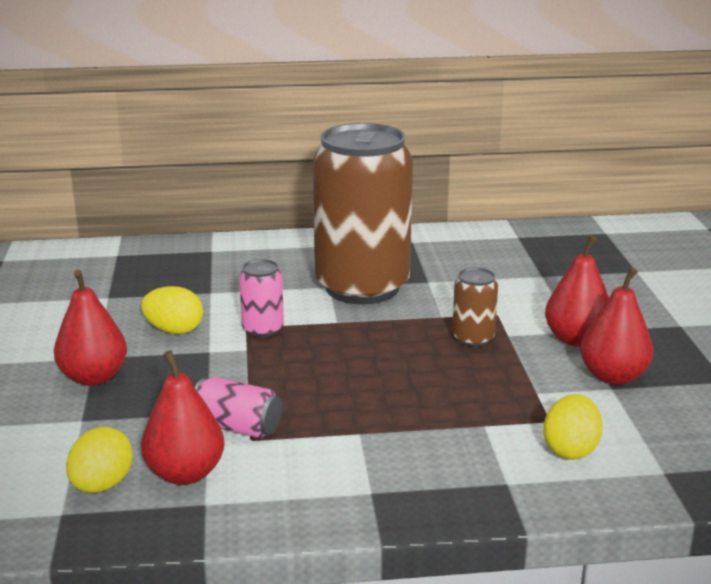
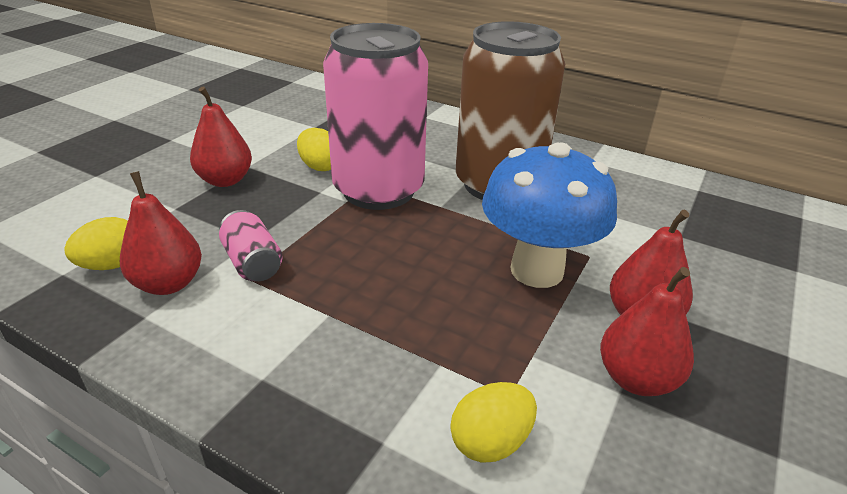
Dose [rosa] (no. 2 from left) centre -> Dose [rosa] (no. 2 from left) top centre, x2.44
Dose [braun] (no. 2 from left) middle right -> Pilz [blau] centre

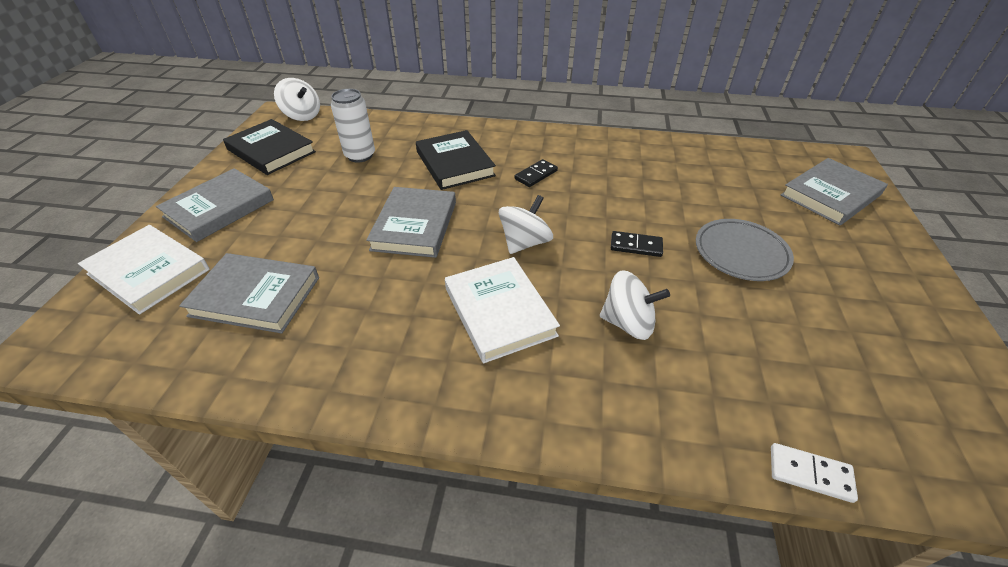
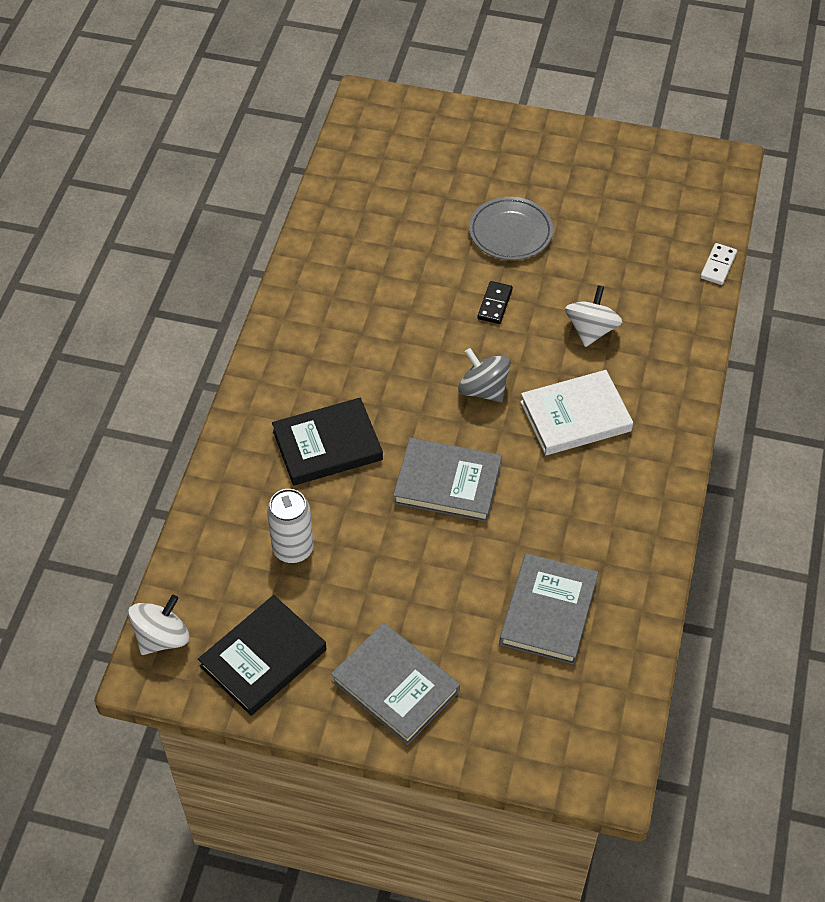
Buch [weiß] (no. 1 from left) middle left -> none
Kreisel [weiß] (no. 2 from left) centre -> Kreisel [grau] centre
Dominostein [schwarz] (no. 1 from left) top centre -> none
Buch [grau] (no. 4 from left) middle right -> none

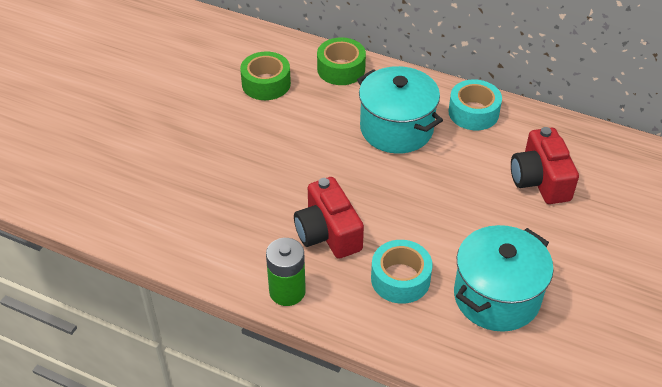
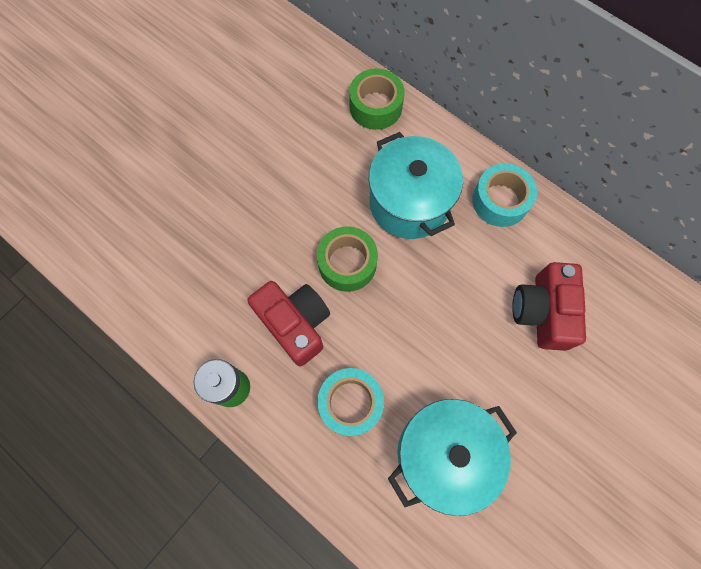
Klebeband [grün] (no. 1 from left) top centre -> Klebeband [grün] (no. 1 from left) centre, relocated
Kamera [rot] (no. 1 from left) centre, 150 degrees clockwise

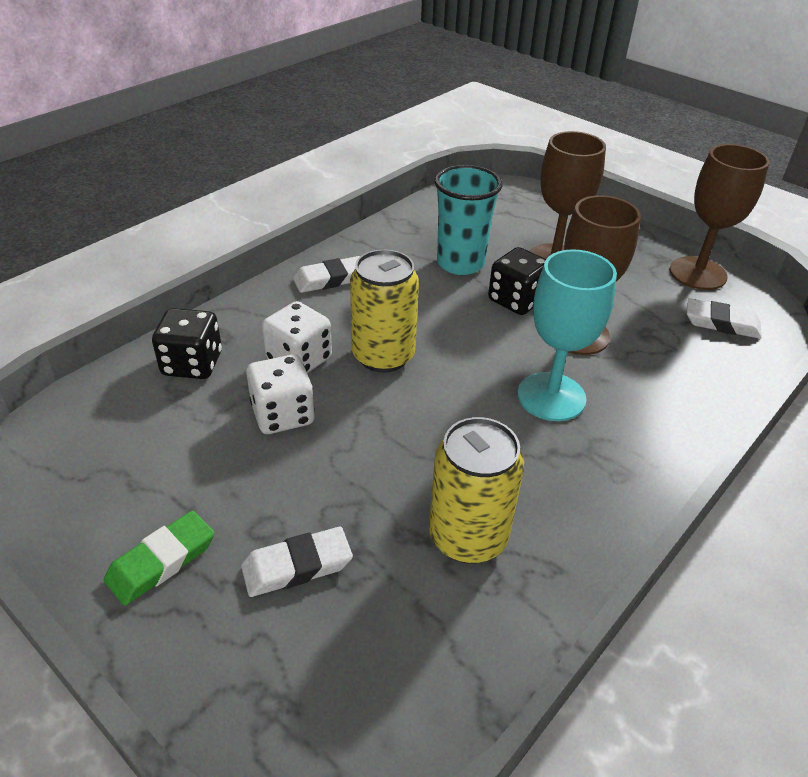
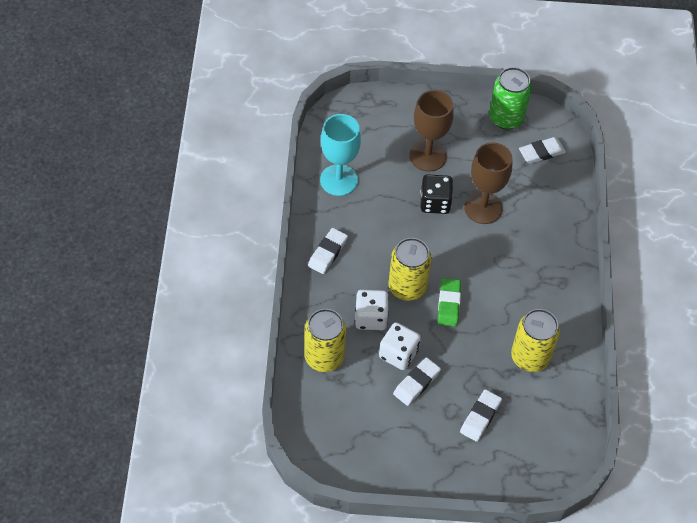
Radiergummi [grün] bottom left -> Radiergummi [grün] centre, relocated
Spielwürfel [schwarz] (no. 1 from left) middle left -> Dose [gelb] (no. 1 from left) centre
Becher [türkis] top centre -> none
Kelch [türkis] middle right -> Kelch [türkis] top centre, relocated
Kelch [braun] (no. 3 from left) top right -> Dose [grün] top right
none -> Radiergummi [weiß] (no. 2 from left) bottom centre

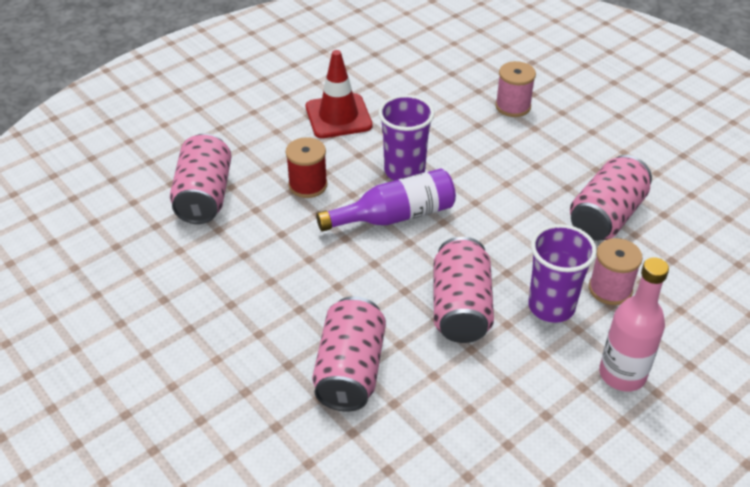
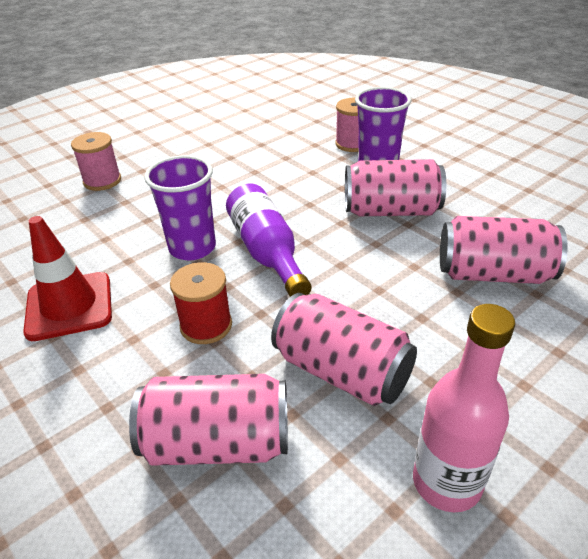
Dose [rosa] (no. 4 from left in the first image) middle right -> Dose [rosa] (no. 2 from left) centre, relocated
Flasche [rosa] middle right -> Flasche [rosa] bottom right, relocated

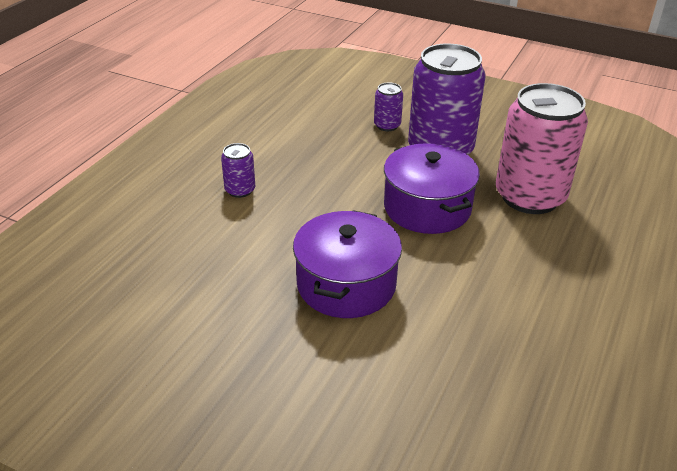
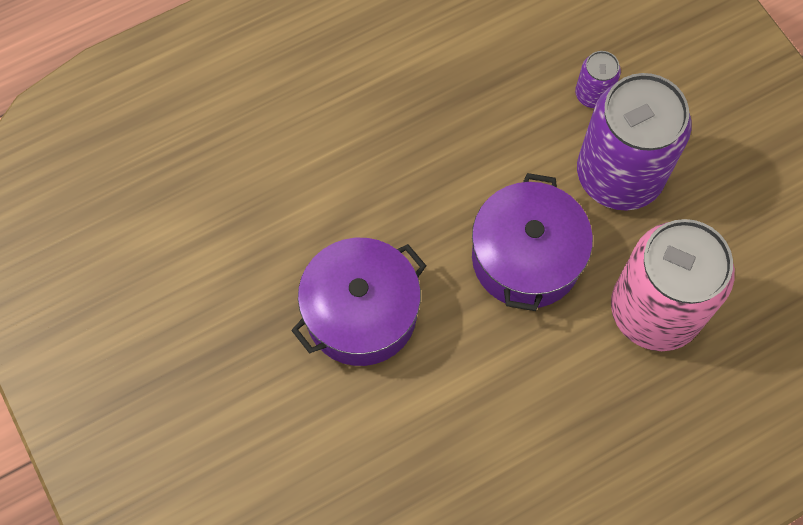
Dose [lila] (no. 1 from left) centre -> none

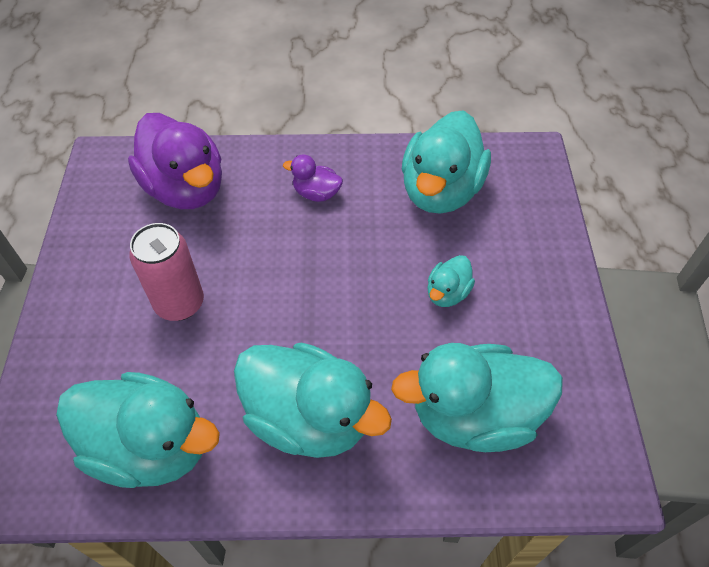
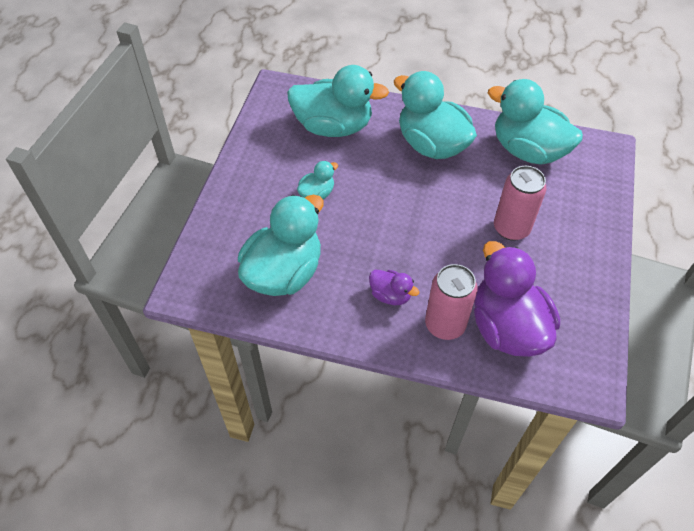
none -> Dose [rosa] (no. 1 from left) centre

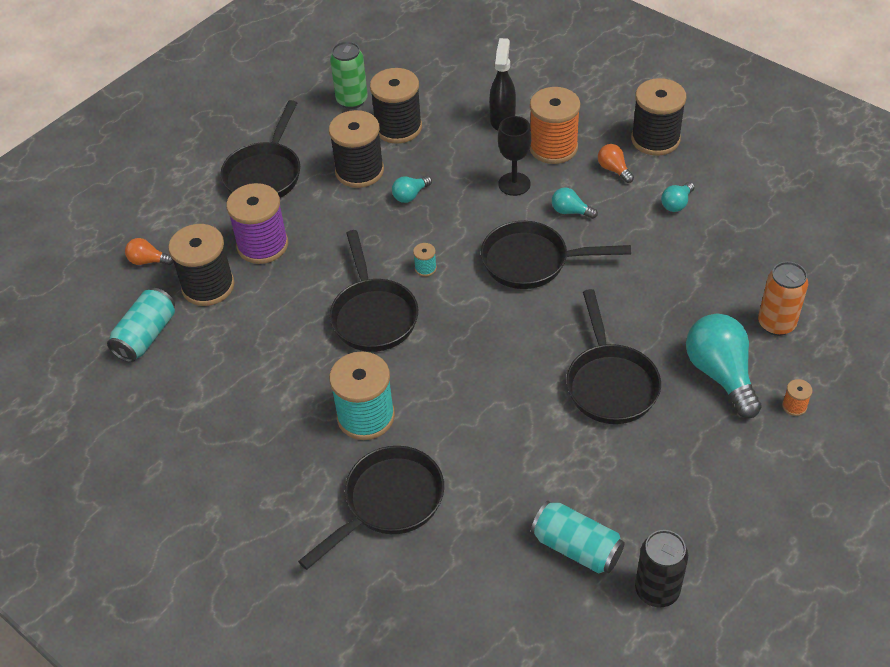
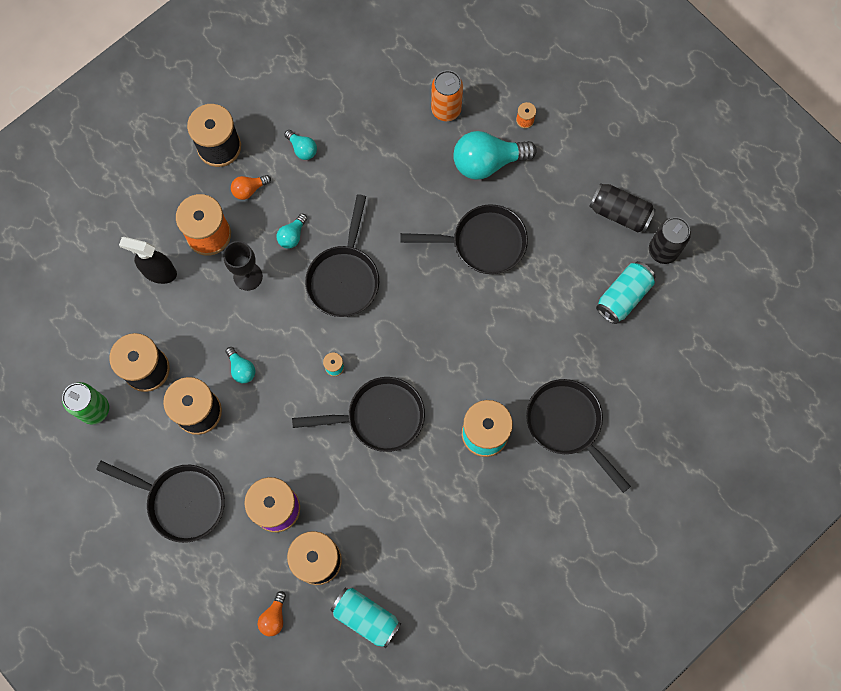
none -> Dose [schwarz] (no. 1 from left) top right

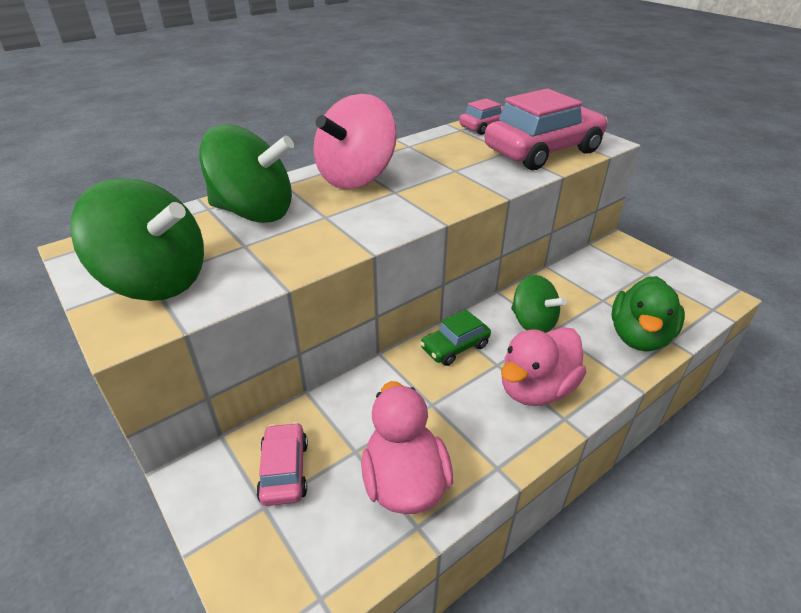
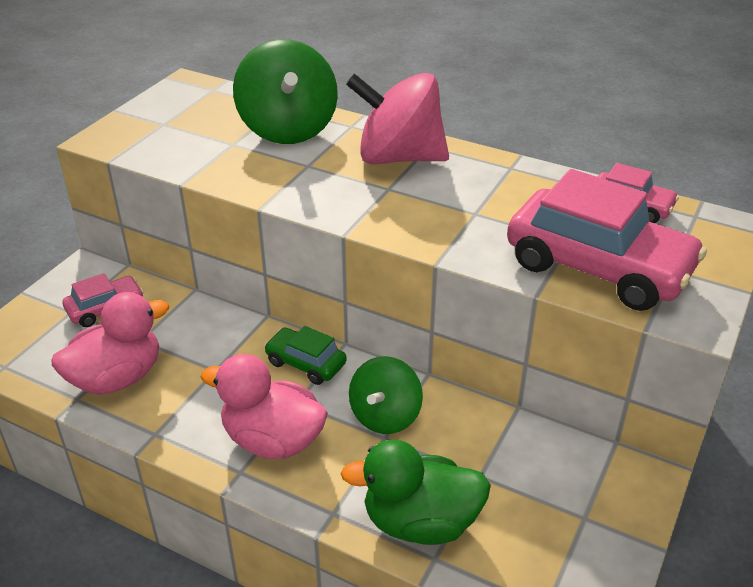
Kreisel [grün] (no. 1 from left) middle left -> none

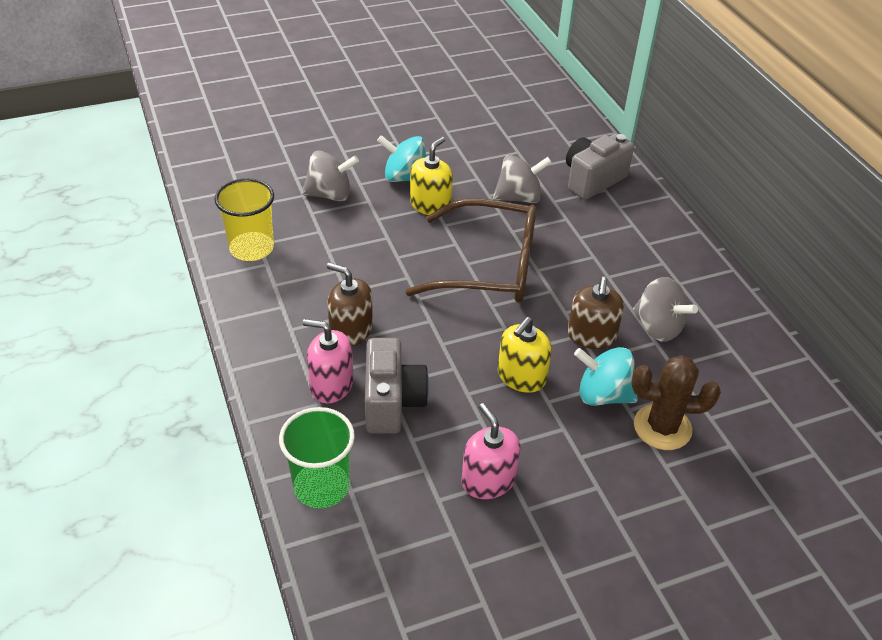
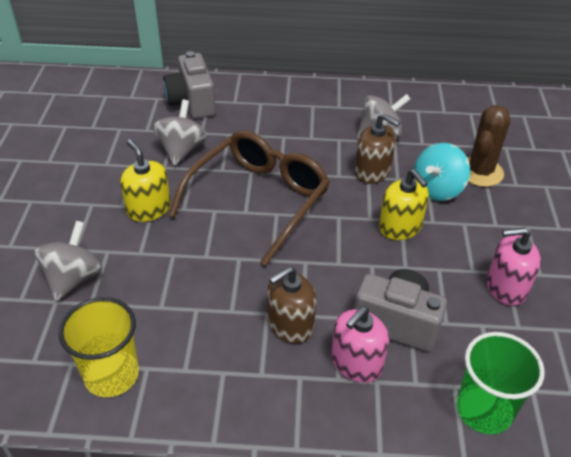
Kreisel [türkis] (no. 1 from left) top centre -> none

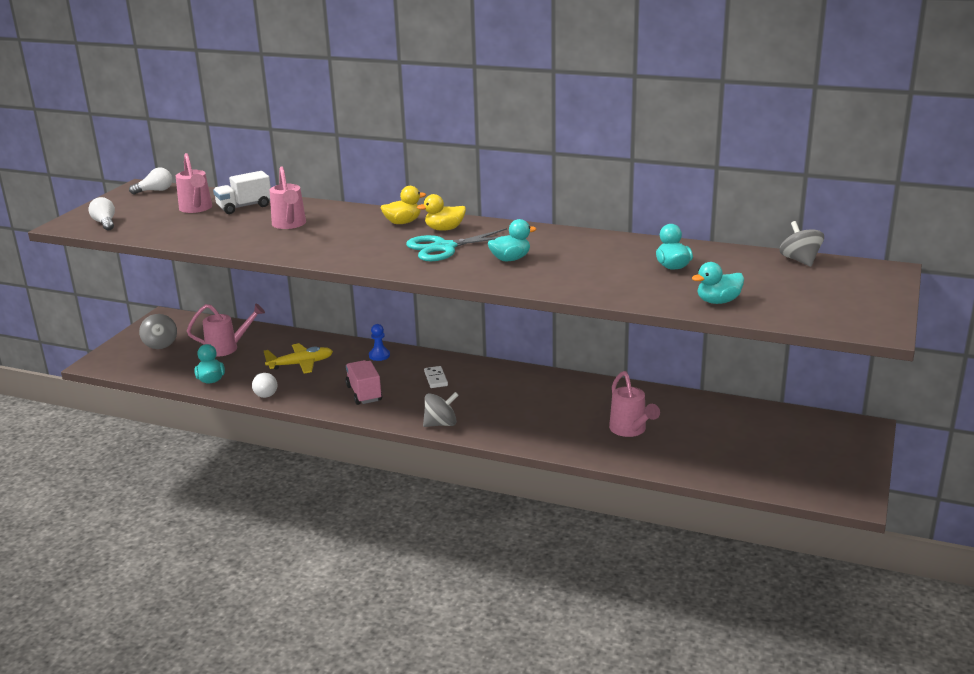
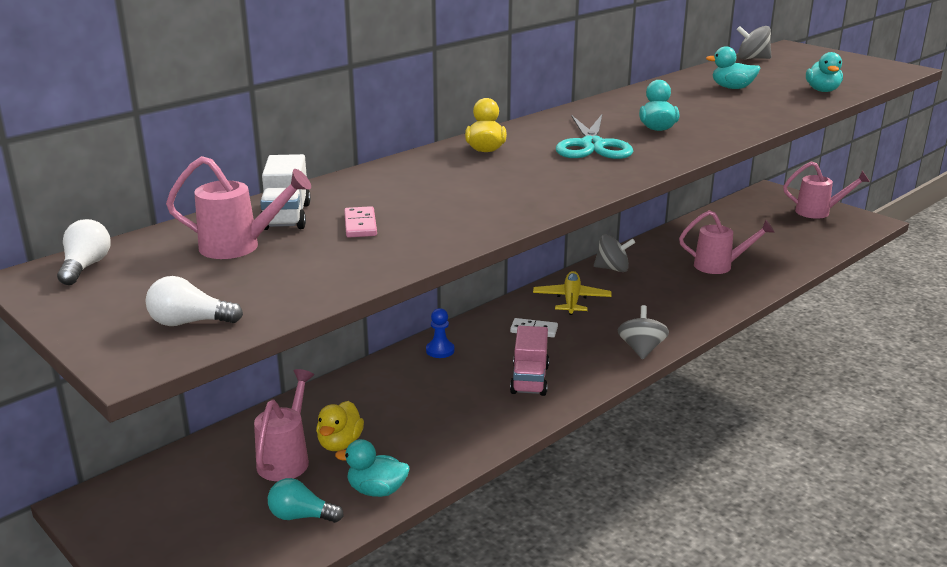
Kreisel [grau] (no. 1 from left) middle left -> Kreisel [grau] (no. 1 from left) centre, relocated
Glühbirne [weiß] (no. 3 from left) middle left -> none
Flugzeug [gelb] middle left -> Flugzeug [gelb] centre, relocated
Gießkanne [rosa] (no. 3 from left in the first image) top left -> Gießkanne [rosa] (no. 4 from left) middle right, relocated
Lastwagen [rosa] centre, 90 degrees counterclockwise
Ente [gelb] (no. 2 from left in the first image) top centre -> Ente [gelb] (no. 1 from left) bottom centre, relocated
none -> Glühbirne [türkis] bottom left
none -> Dominostein [rosa] centre

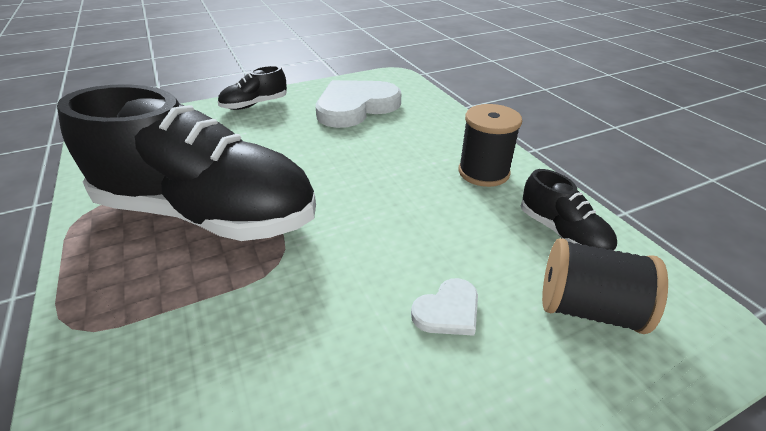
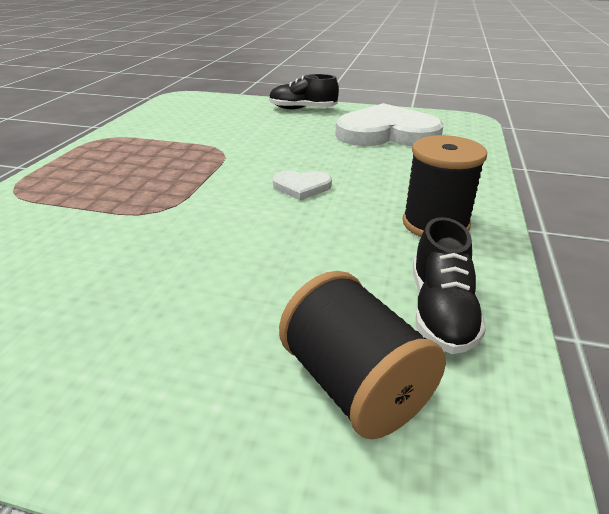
Schuh [schwarz] (no. 1 from left) middle left -> none
Herz [weiß] (no. 2 from left in the first image) bottom centre -> Herz [weiß] (no. 1 from left) centre, relocated

